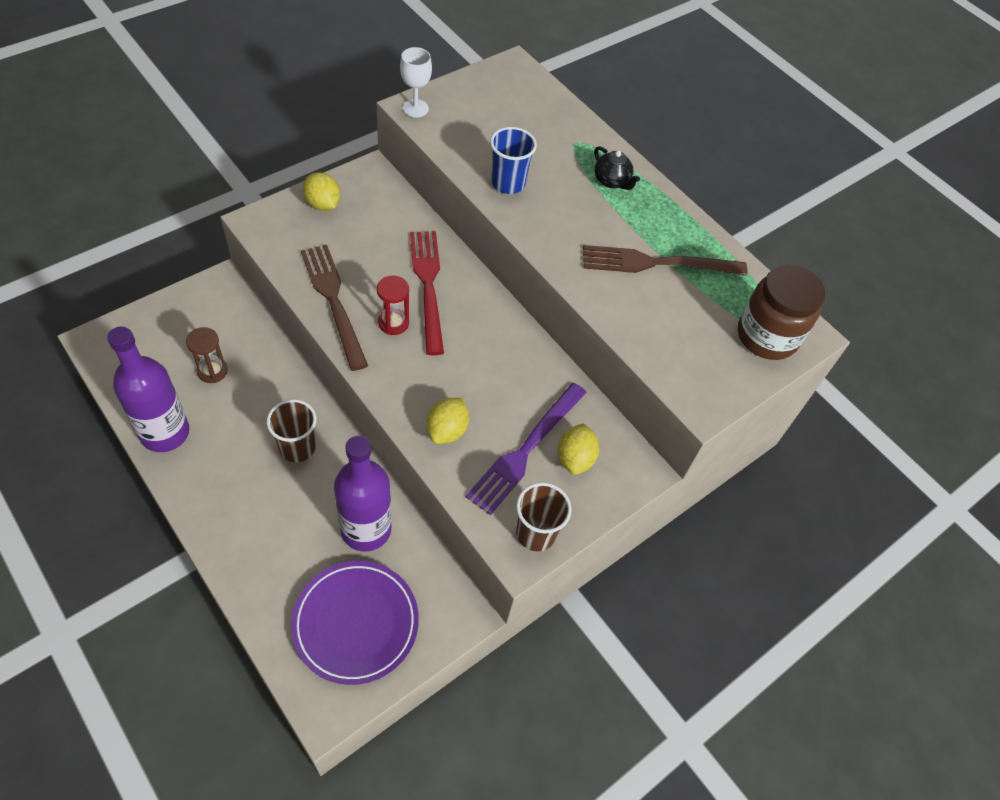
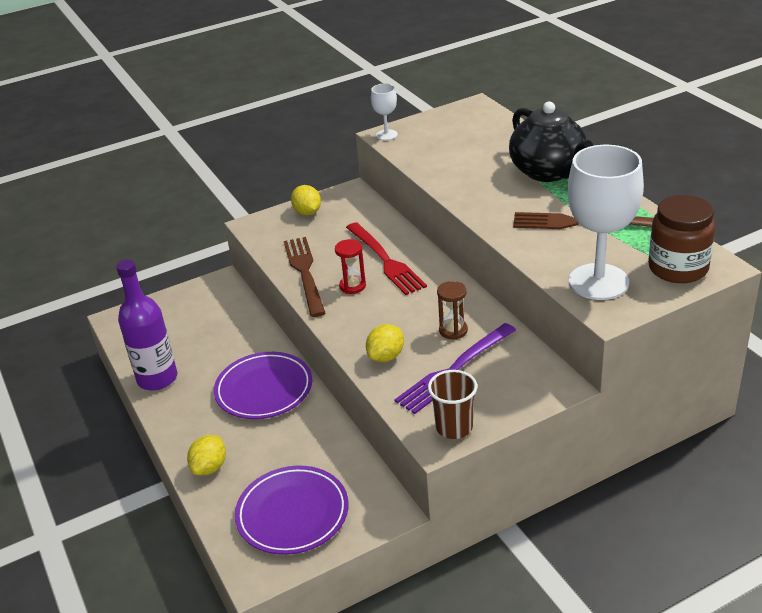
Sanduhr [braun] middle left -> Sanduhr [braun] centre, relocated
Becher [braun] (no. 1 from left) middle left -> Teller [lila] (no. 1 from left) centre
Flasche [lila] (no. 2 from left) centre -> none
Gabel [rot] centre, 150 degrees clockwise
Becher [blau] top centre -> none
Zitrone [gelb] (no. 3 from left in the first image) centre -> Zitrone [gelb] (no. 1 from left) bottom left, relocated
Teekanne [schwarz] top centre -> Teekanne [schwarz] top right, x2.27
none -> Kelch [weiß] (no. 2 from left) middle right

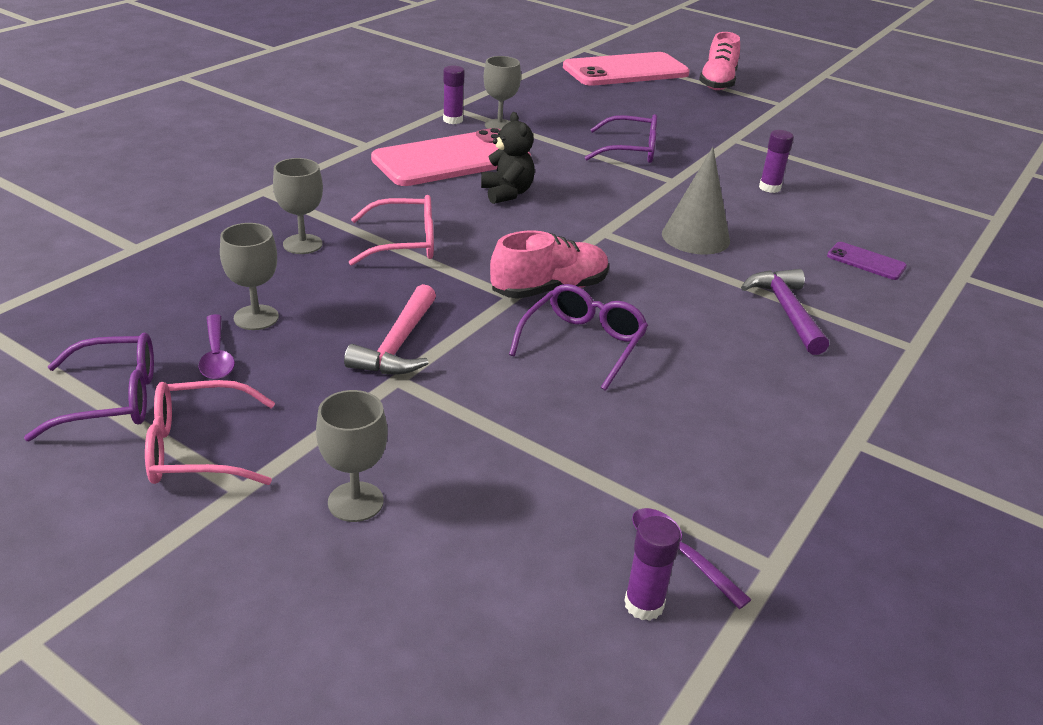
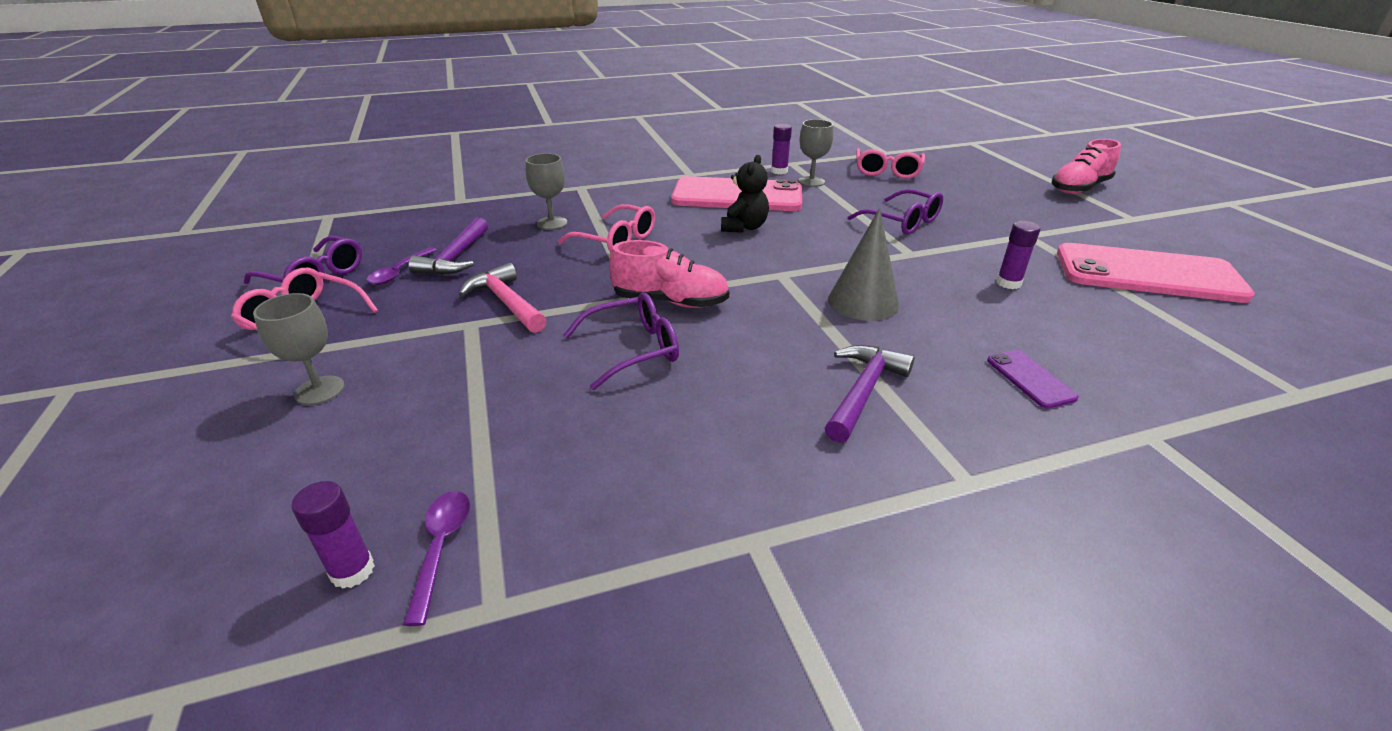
Kelch [grau] (no. 1 from left) middle left -> Hammer [lila] (no. 1 from left) middle left
Hammer [rosa] centre, 90 degrees clockwise
Handy [rosa] (no. 2 from left) top centre -> Handy [rosa] (no. 2 from left) middle right, relocated
none -> Brille [rosa] (no. 3 from left) top centre

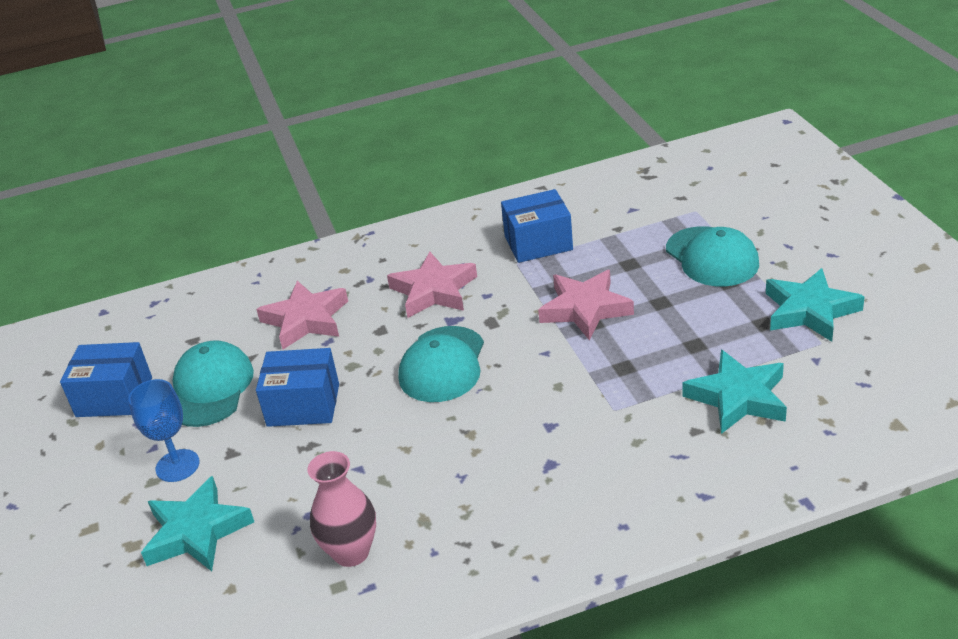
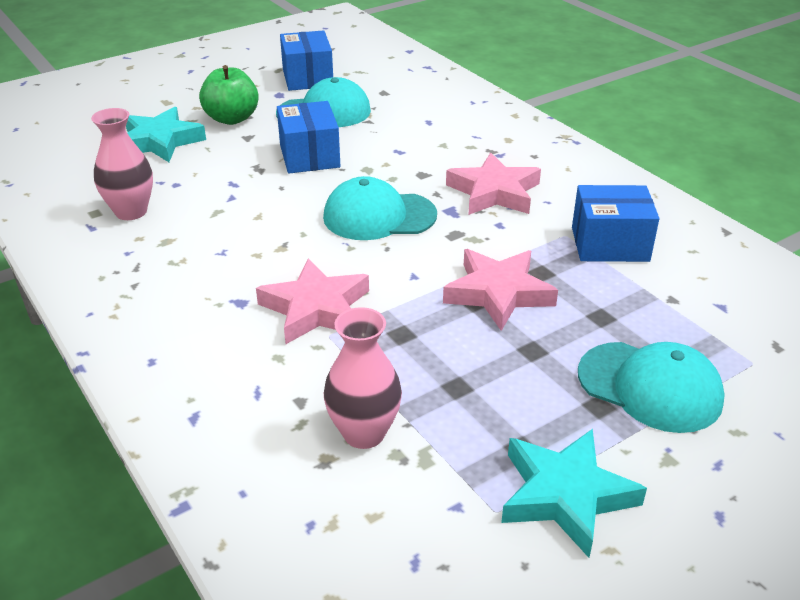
Kelch [blau] bottom left -> Apfel [grün] top left
Stern [rosa] (no. 1 from left) middle left -> Stern [rosa] (no. 1 from left) centre, relocated
Schachtel [blau] (no. 3 from left) centre -> Schachtel [blau] (no. 3 from left) middle right, 60 degrees counterclockwise
Kappe [türkis] (no. 3 from left) middle right, 105 degrees counterclockwise
Stern [türkis] (no. 2 from left) middle right -> Vase [rosa] (no. 2 from left) centre

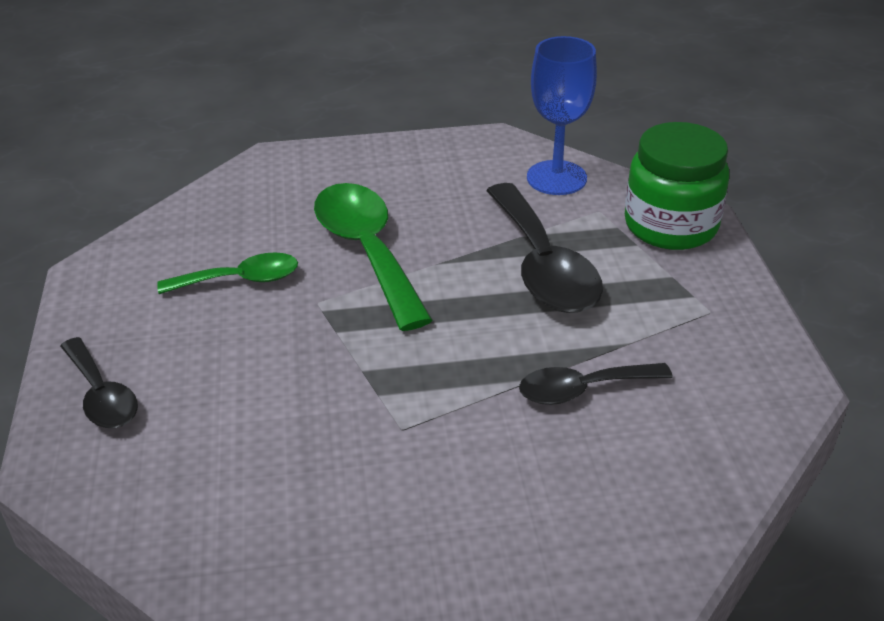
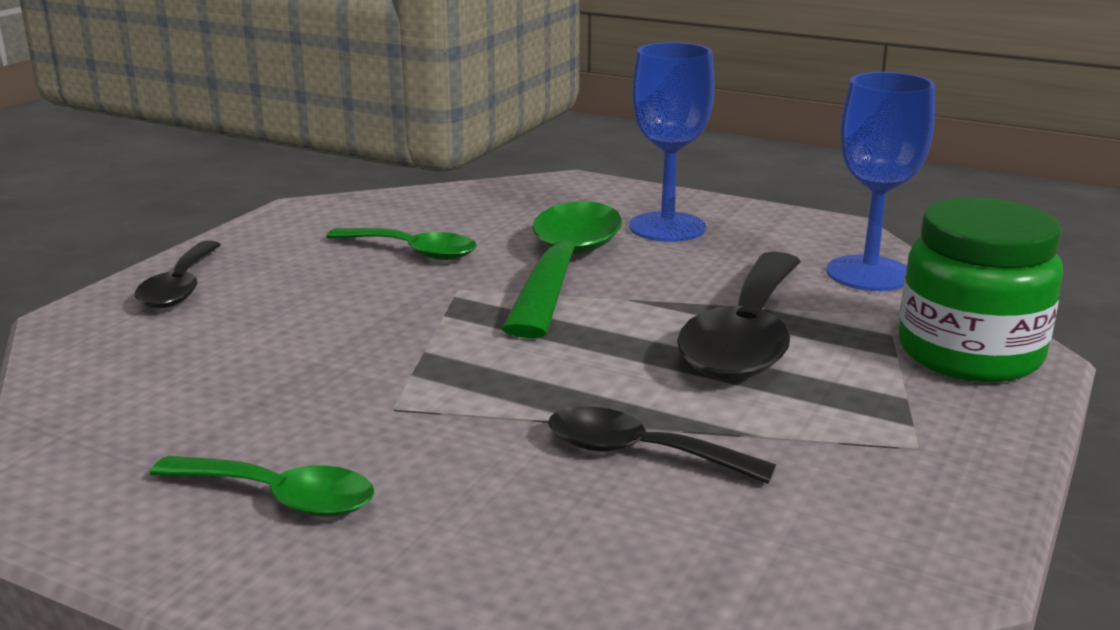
none -> Löffel [grün] (no. 1 from left) bottom left
none -> Kelch [blau] (no. 1 from left) top centre

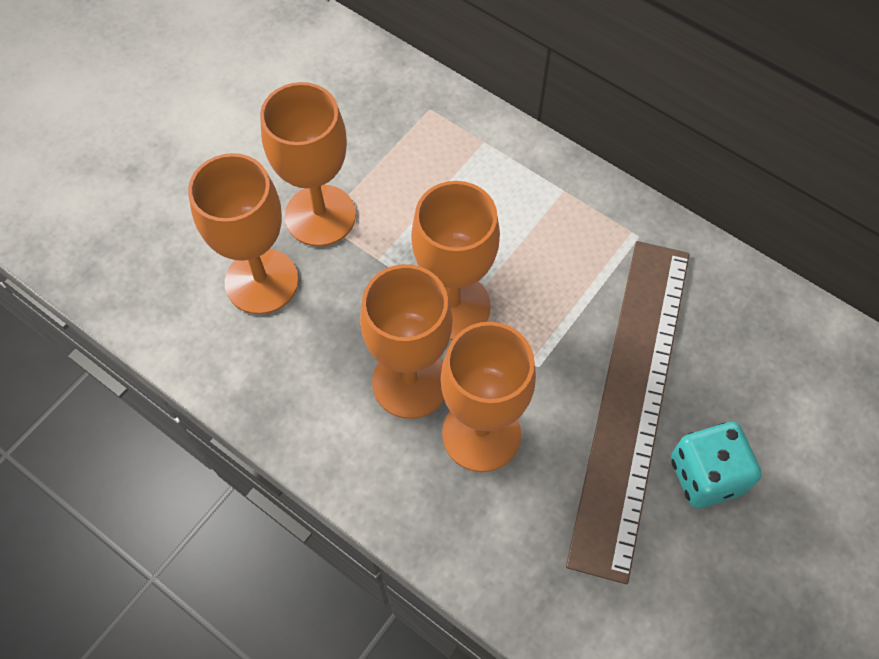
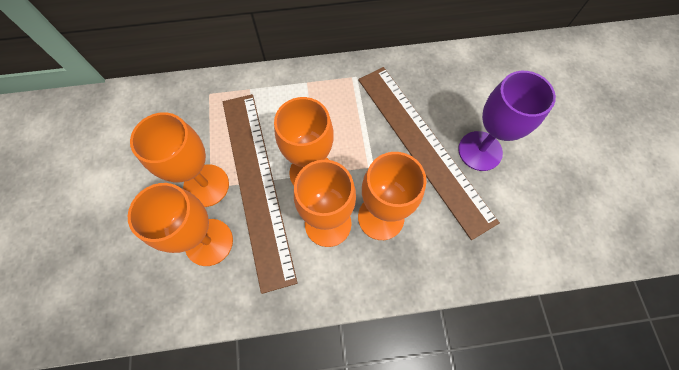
Spielwürfel [türkis] bottom right -> Kelch [lila] top right
none -> Lineal [braun] (no. 1 from left) centre

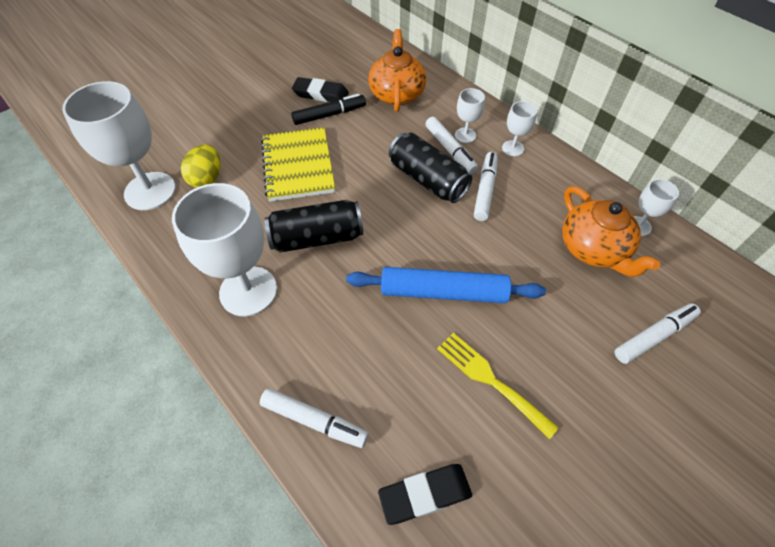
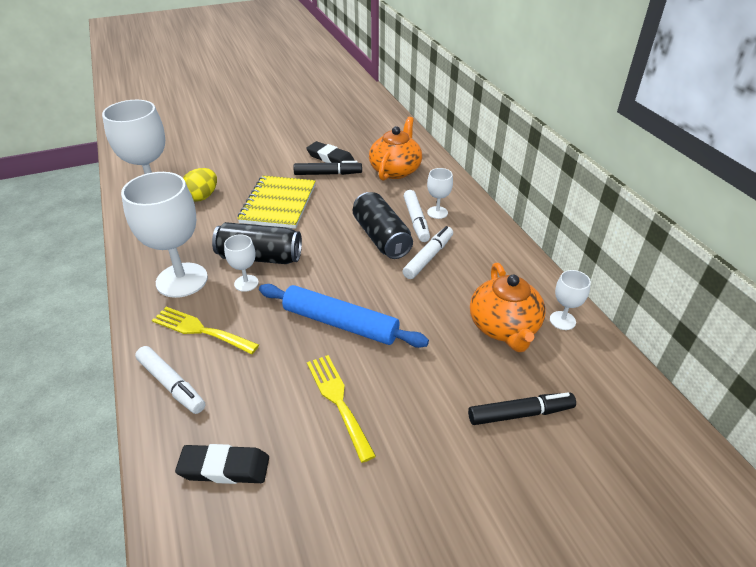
Kelch [weiß] (no. 4 from left in the first image) top right -> Kelch [weiß] (no. 3 from left) middle left, relocated
Filzstift [weiß] (no. 4 from left) middle right -> Filzstift [schwarz] (no. 2 from left) bottom right
none -> Gabel [gelb] (no. 1 from left) middle left

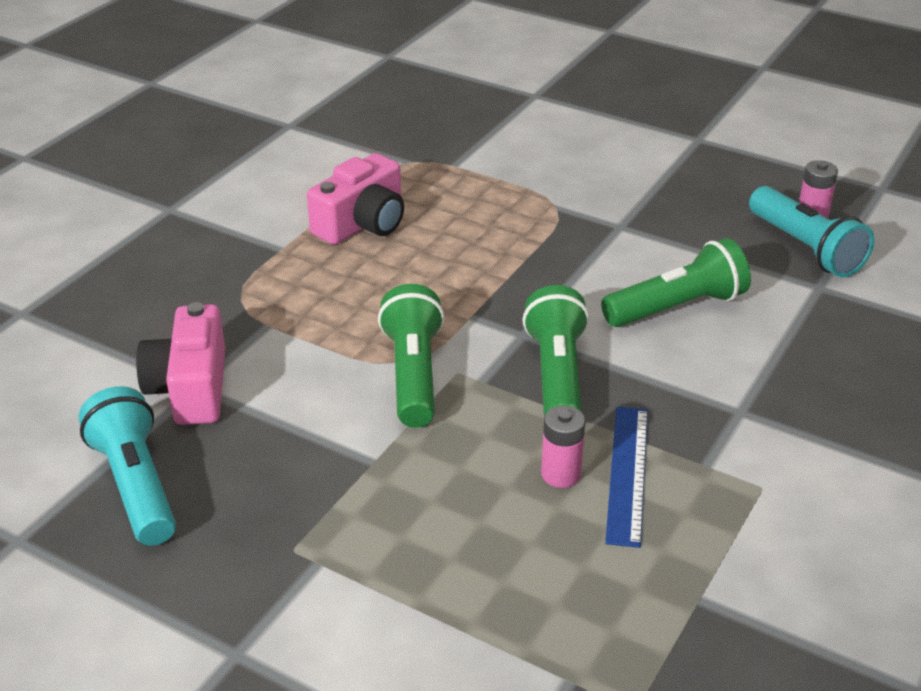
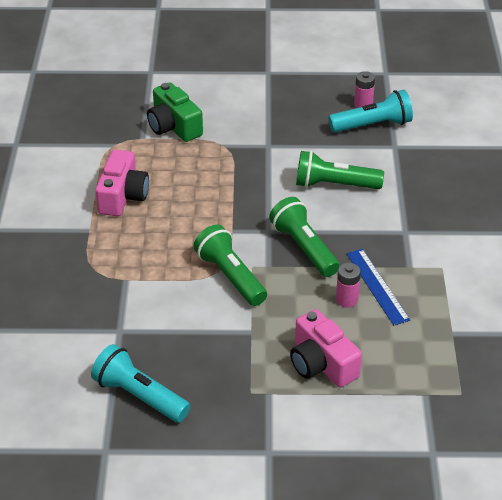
Kamera [rosa] (no. 1 from left in the first image) middle left -> Kamera [rosa] (no. 2 from left) bottom centre, relocated
Taschenlampe [grün] (no. 3 from left) middle right, 120 degrees counterclockwise
Taschenlampe [türkis] (no. 2 from left) middle right -> Taschenlampe [türkis] (no. 2 from left) top right, 45 degrees counterclockwise
none -> Kamera [grün] top centre

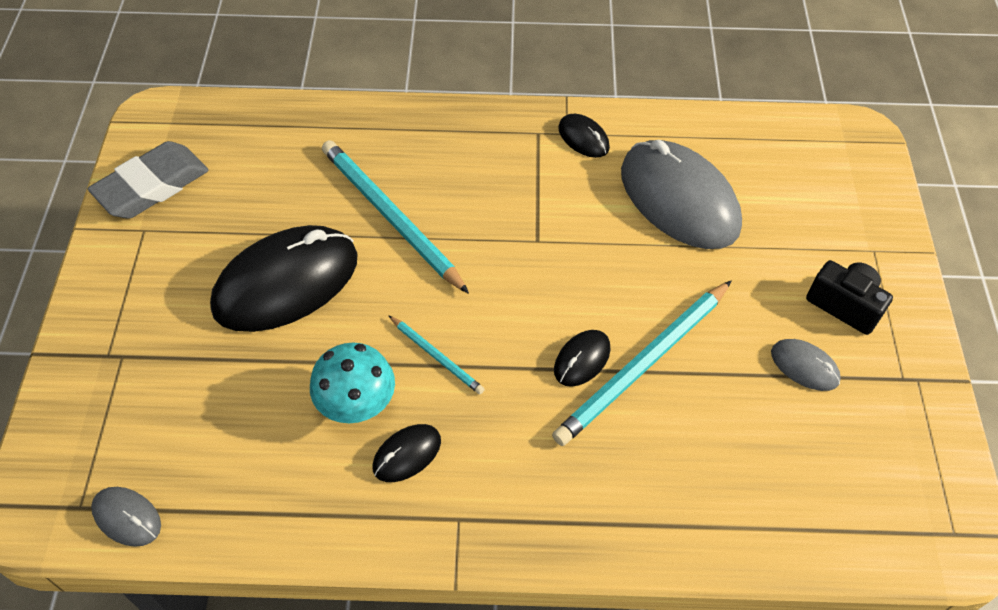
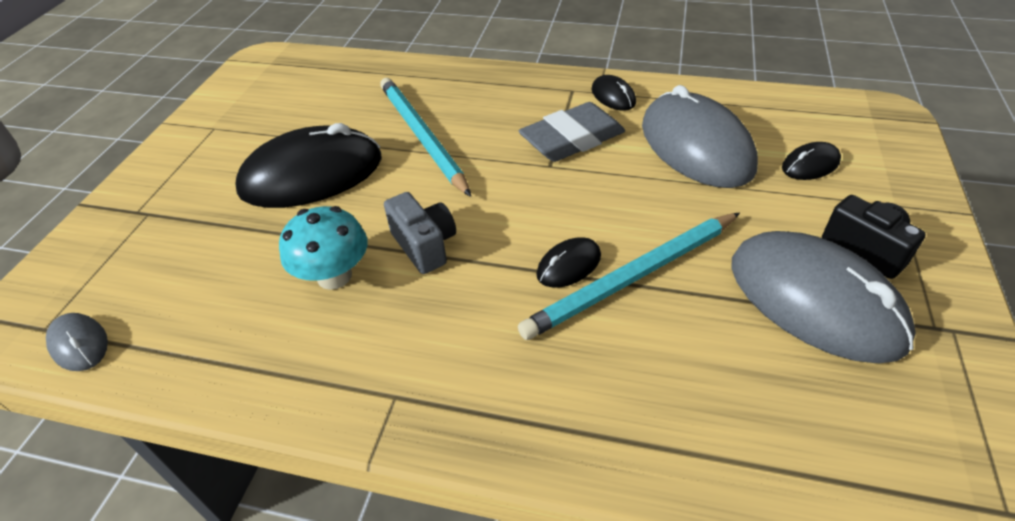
Radiergummi [grau] top left -> Radiergummi [grau] top centre, relocated
Computermaus [schwarz] (no. 2 from left in the first image) bottom centre -> Computermaus [schwarz] (no. 4 from left) top right, relocated
Bleistift [türkis] (no. 2 from left) centre -> Kamera [grau] centre
Computermaus [grau] (no. 3 from left) middle right, x2.25

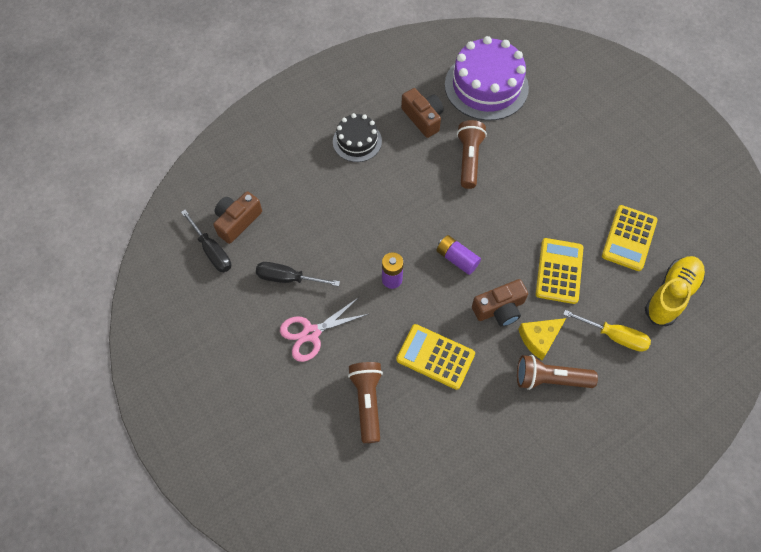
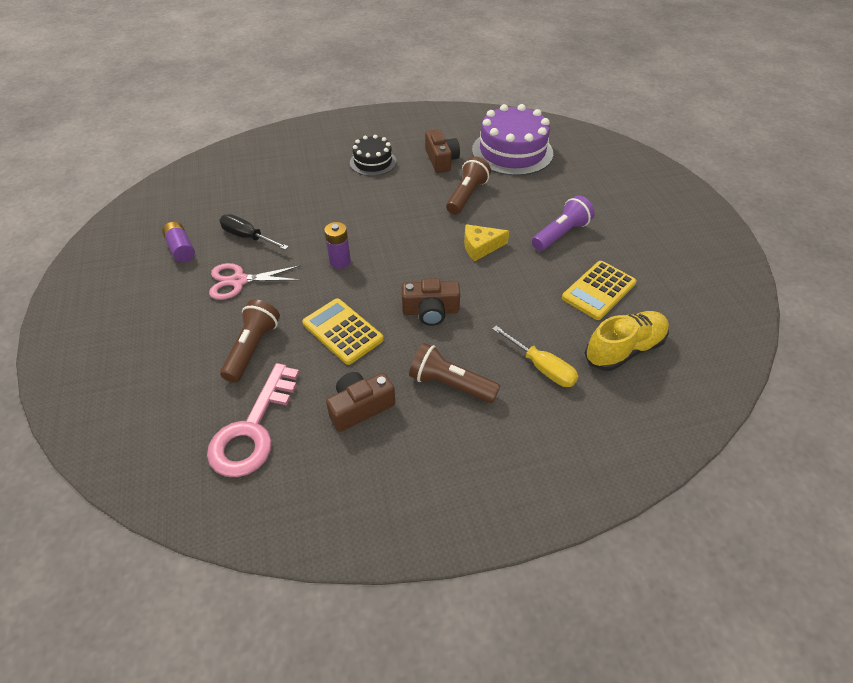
Schraubenzieher [schwarz] (no. 1 from left) middle left -> none
Kamera [braun] (no. 1 from left) middle left -> Kamera [braun] (no. 1 from left) centre, relocated
Batterie [lila] (no. 2 from left in the first image) centre -> Batterie [lila] (no. 1 from left) middle left, relocated
Käse [gelb] middle right -> Käse [gelb] centre, relocated
Taschenrechner [gelb] (no. 2 from left) middle right -> none
none -> Schlüssel [rosa] middle left
none -> Taschenlampe [lila] top centre

